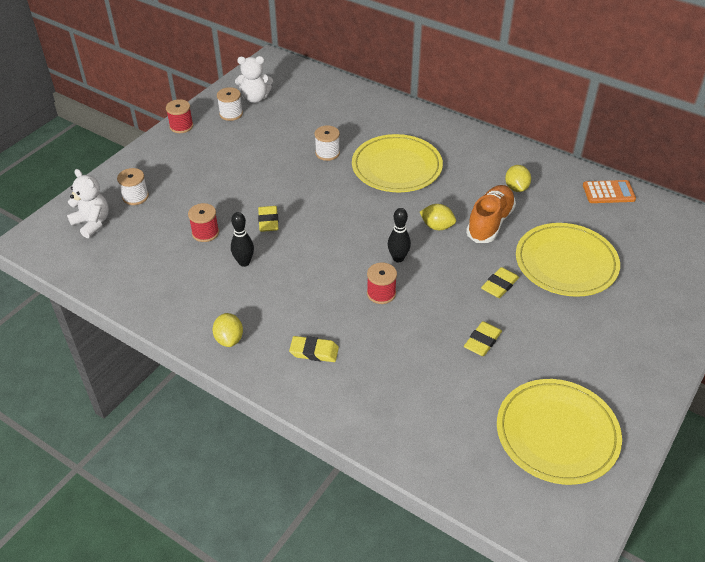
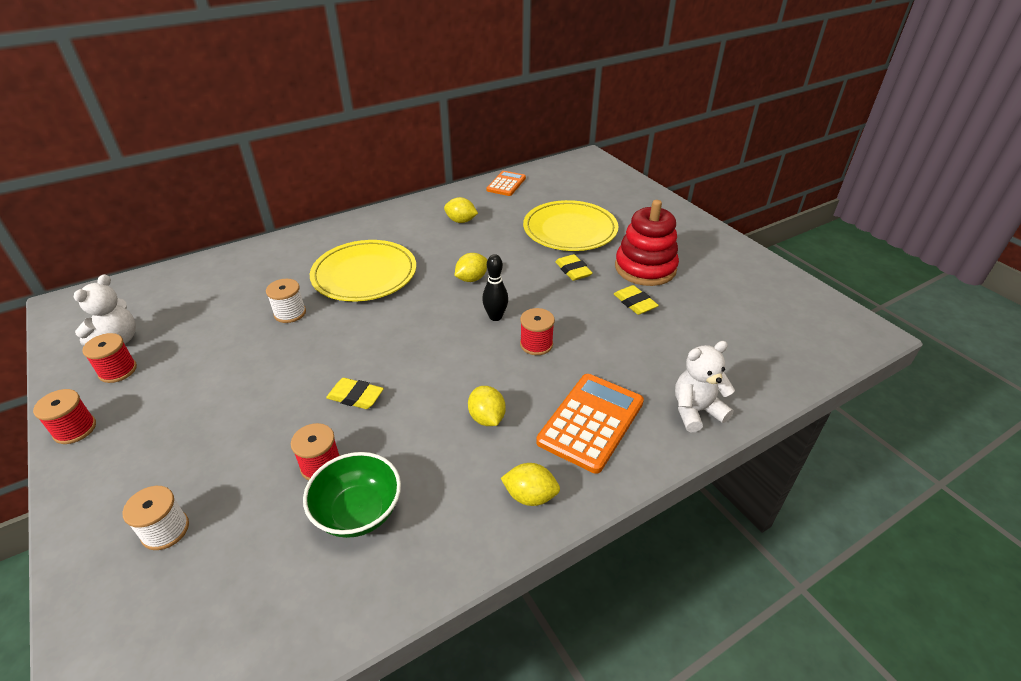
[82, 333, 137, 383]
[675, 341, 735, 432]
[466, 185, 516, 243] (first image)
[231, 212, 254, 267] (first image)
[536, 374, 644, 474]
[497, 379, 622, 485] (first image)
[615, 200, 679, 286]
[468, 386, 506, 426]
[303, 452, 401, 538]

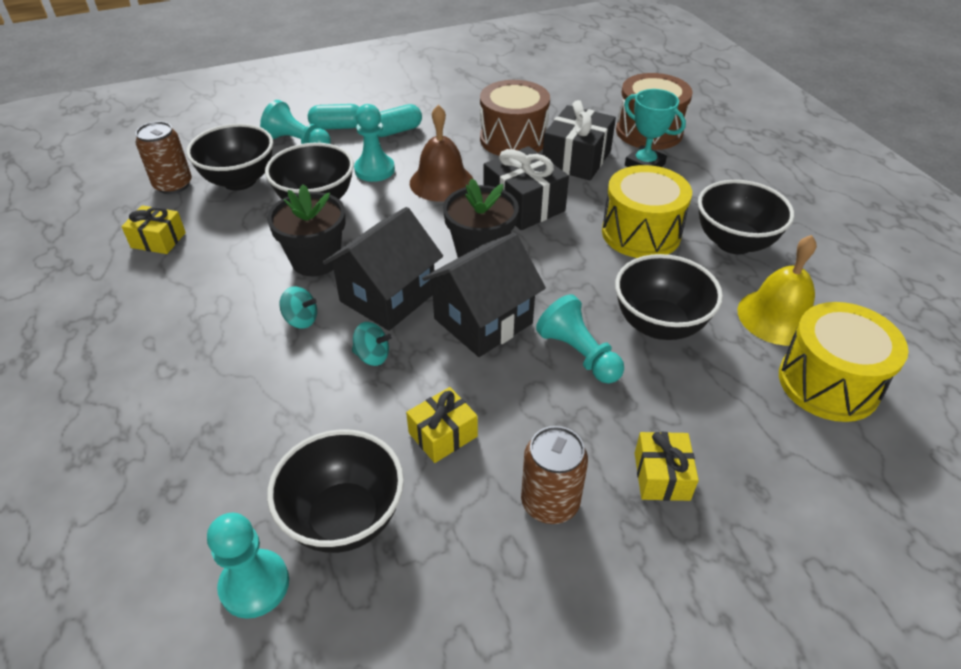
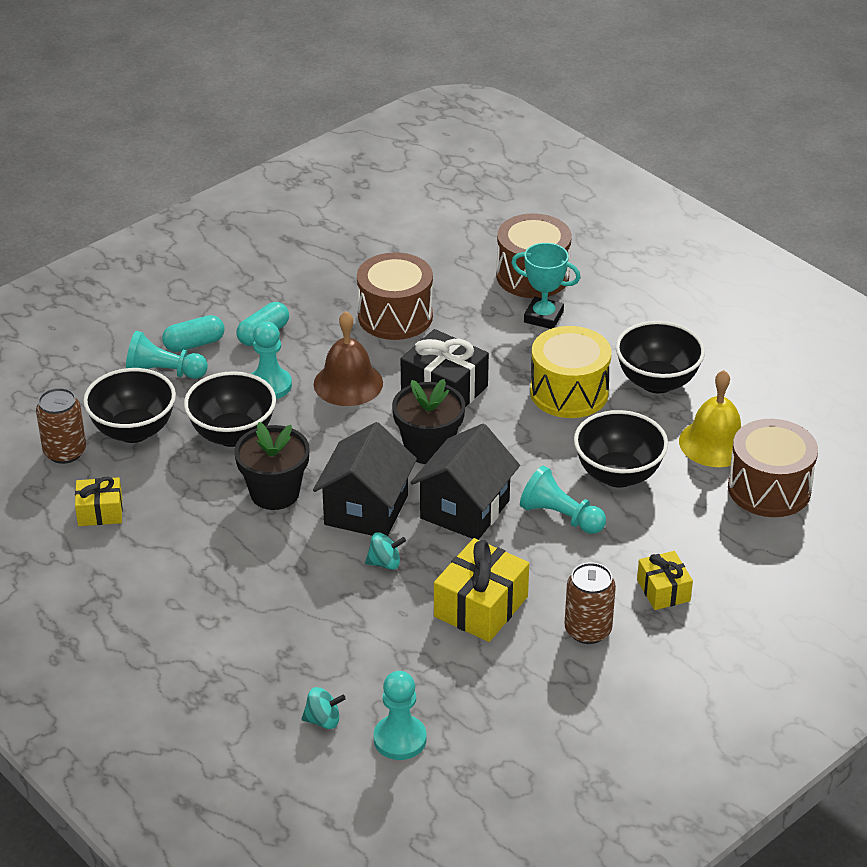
[543, 100, 616, 180] (first image)
[301, 687, 346, 729]
[728, 419, 818, 517]
[434, 538, 529, 642]
[267, 429, 404, 553] (first image)

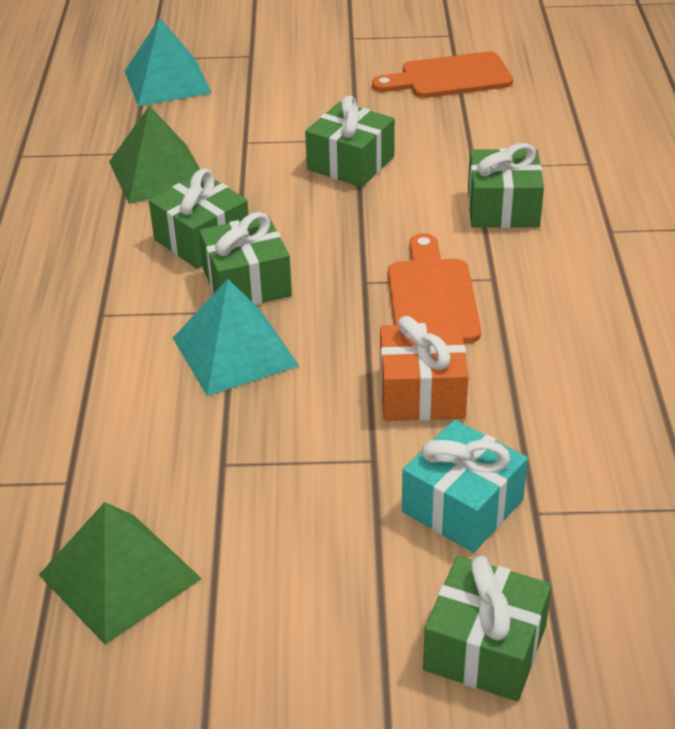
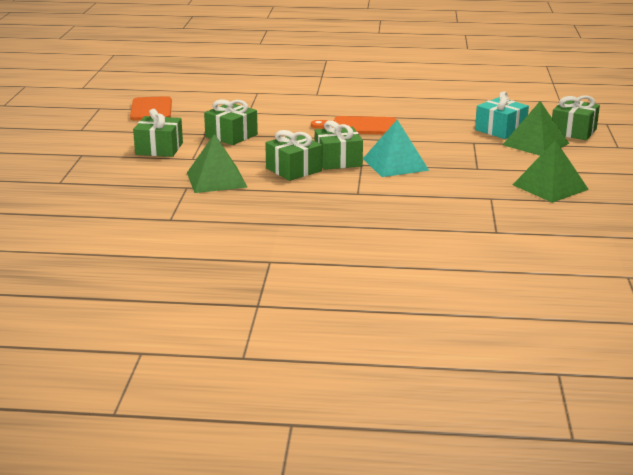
[125, 18, 212, 106] (first image)
[133, 109, 183, 157]
[380, 316, 468, 421] (first image)
[502, 101, 569, 156]

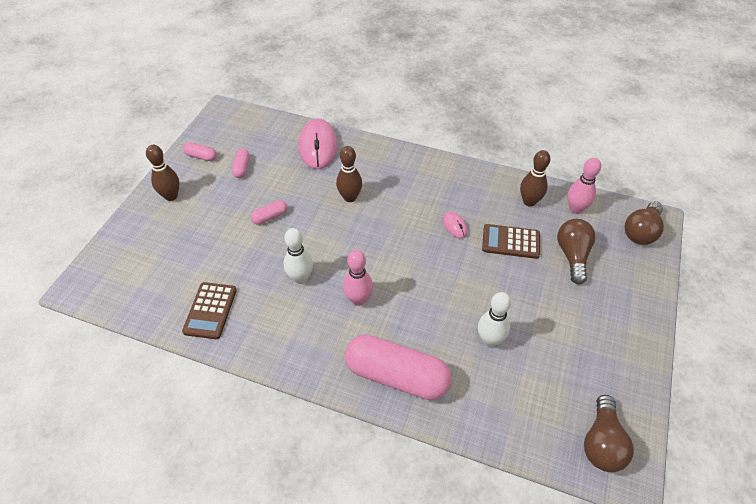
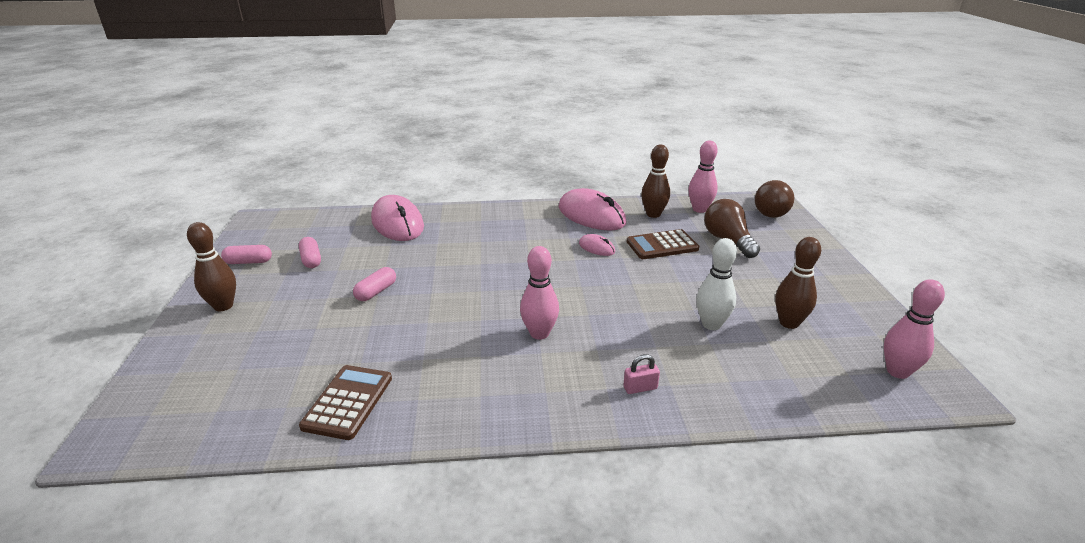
[775, 237, 821, 329]
[284, 228, 313, 284] (first image)
[299, 365, 392, 440]
[623, 354, 660, 394]
[884, 279, 945, 379]
[558, 188, 626, 230]

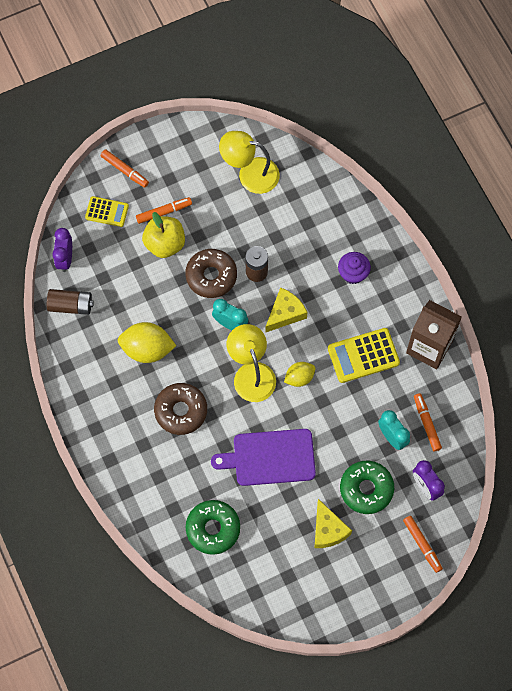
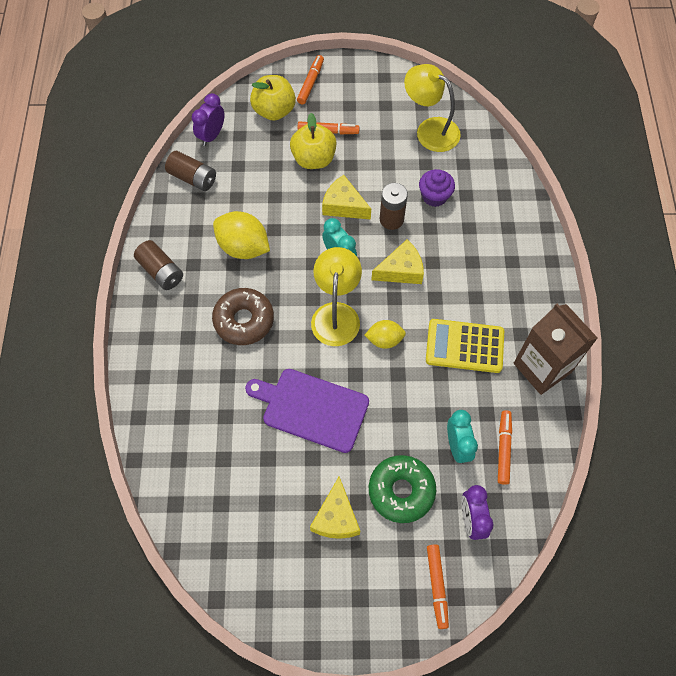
[297, 55, 324, 104]
[250, 75, 296, 121]
[322, 175, 371, 220]
[419, 169, 455, 207]
[186, 500, 240, 555] (first image)
[134, 240, 183, 290]

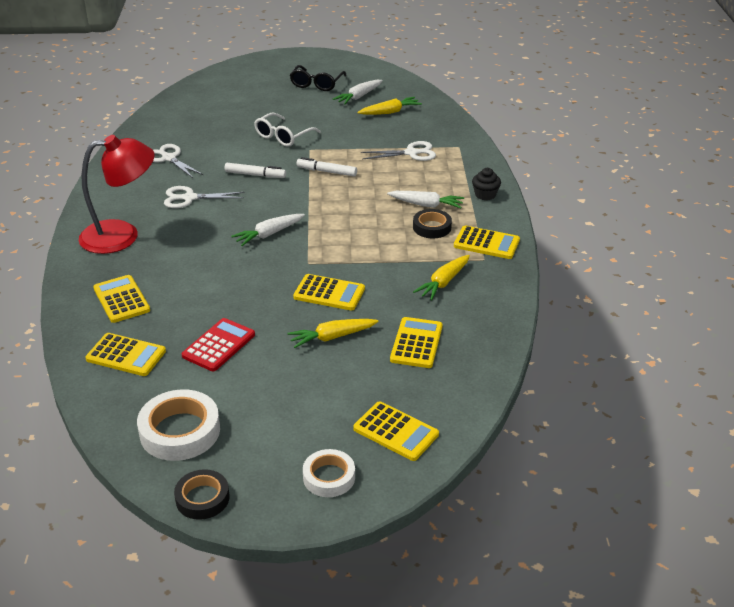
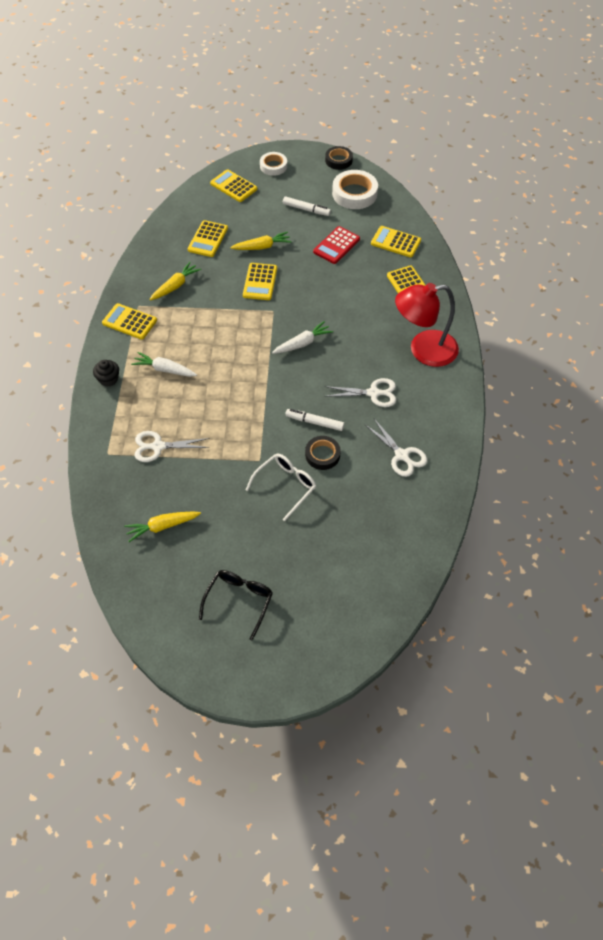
[333, 80, 383, 105] (first image)
[283, 196, 331, 216]
[305, 436, 341, 470]
[243, 263, 277, 300]

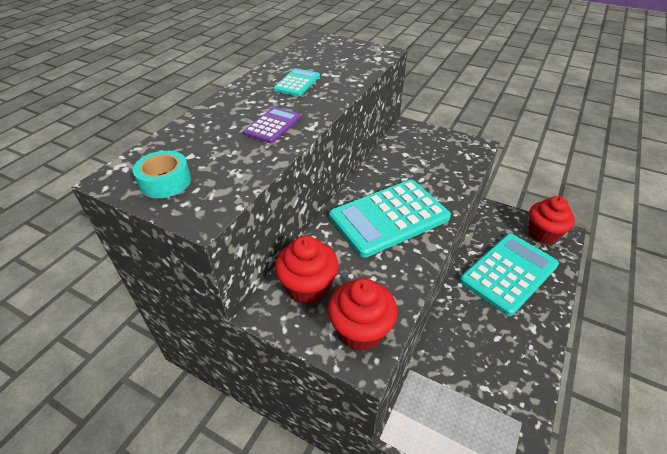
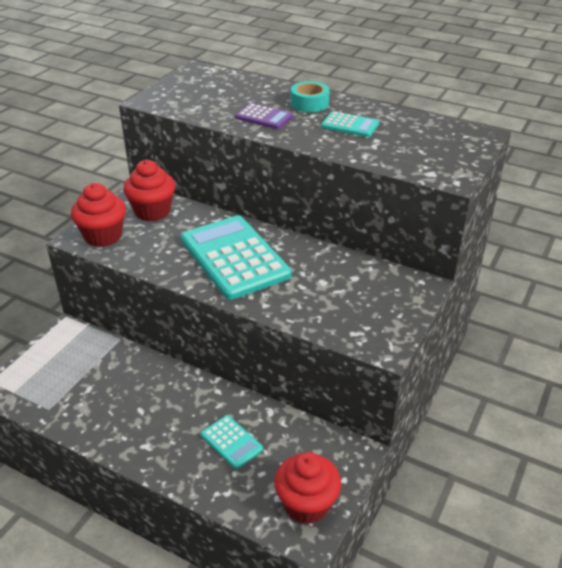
[291, 81, 329, 112]
[201, 415, 263, 469]

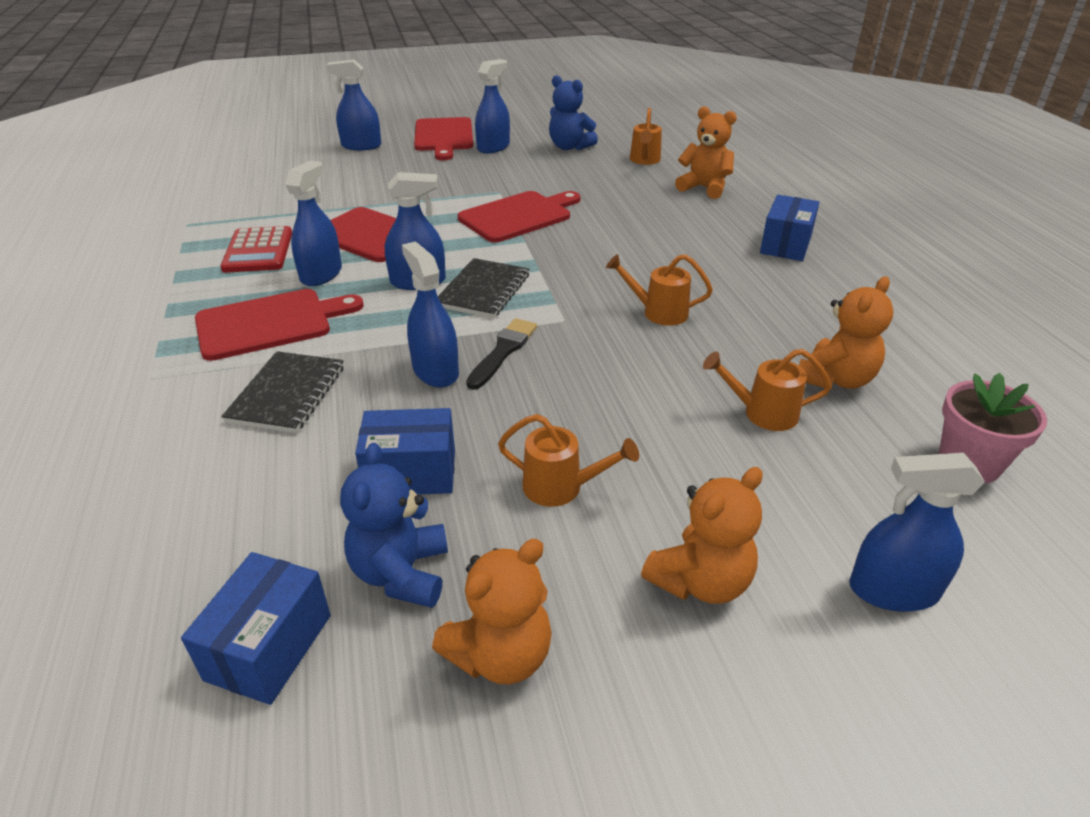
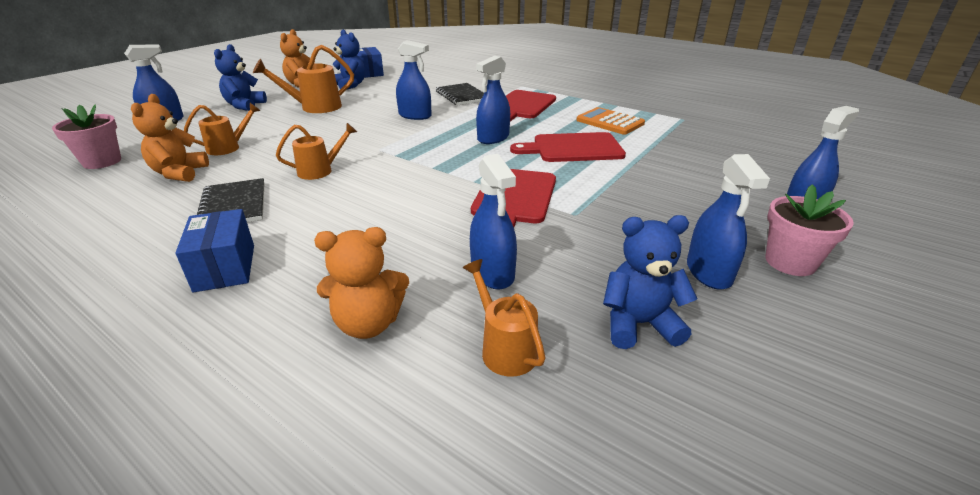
[765, 184, 854, 276]
[470, 154, 517, 289]
[576, 107, 645, 135]
[197, 178, 265, 222]
[466, 318, 537, 390] (first image)
[355, 408, 455, 495] (first image)
[253, 45, 354, 113]
[214, 44, 267, 111]

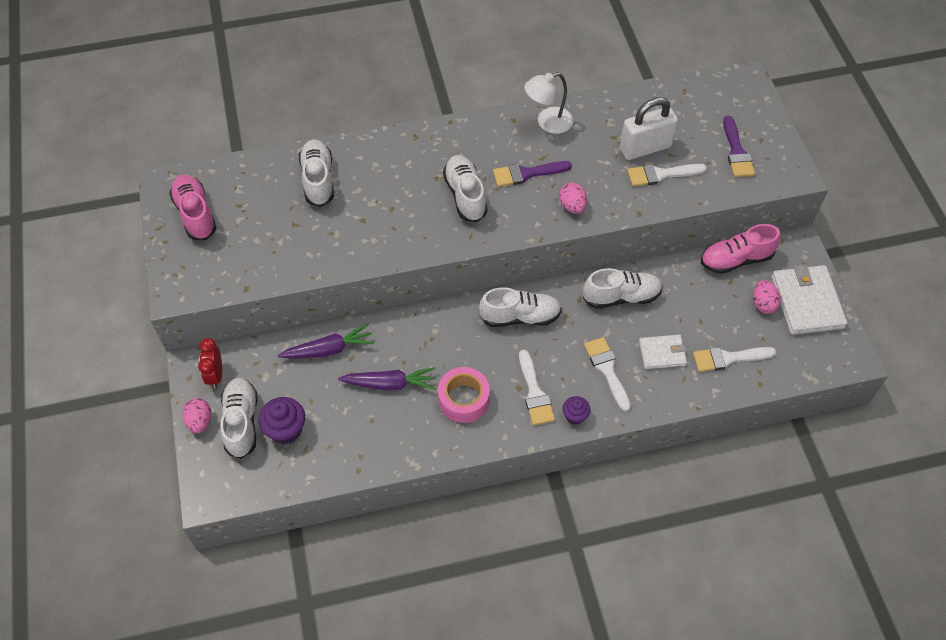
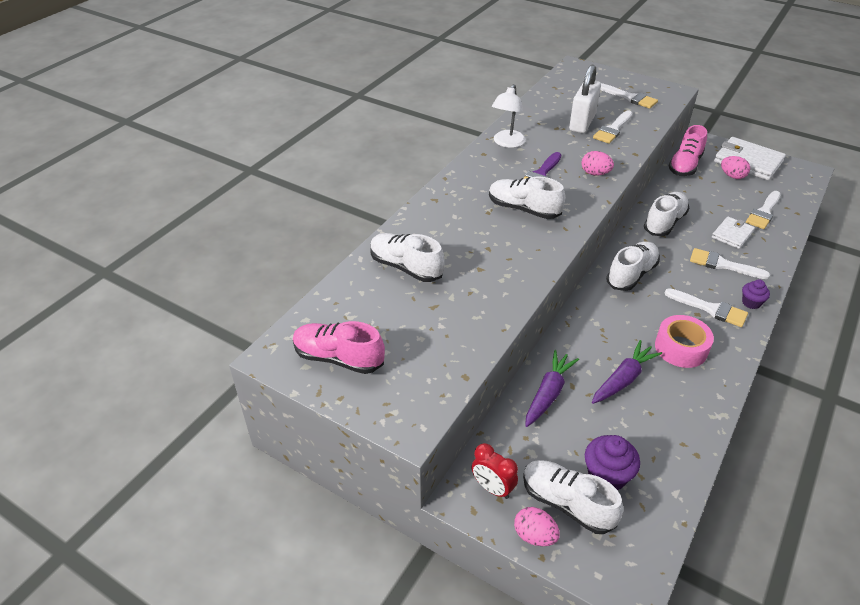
[600, 83, 658, 109]

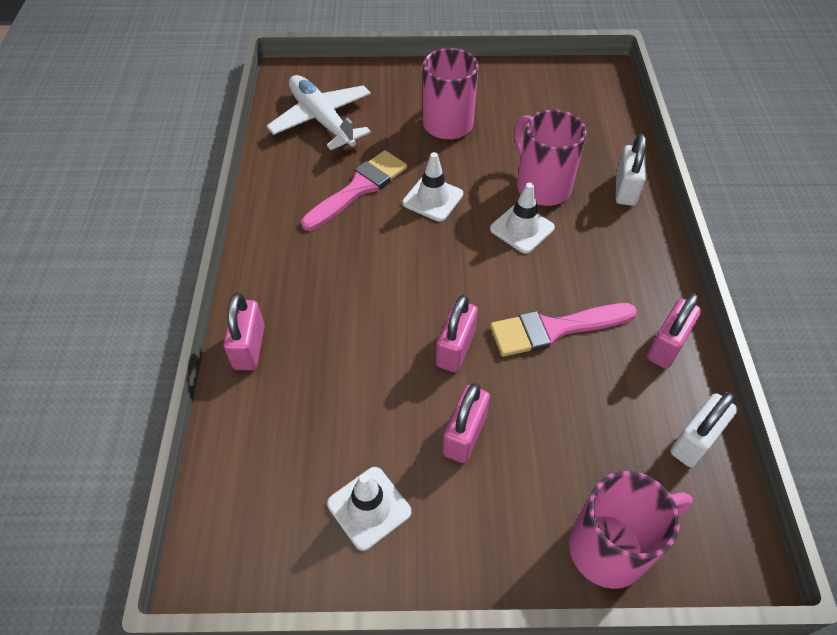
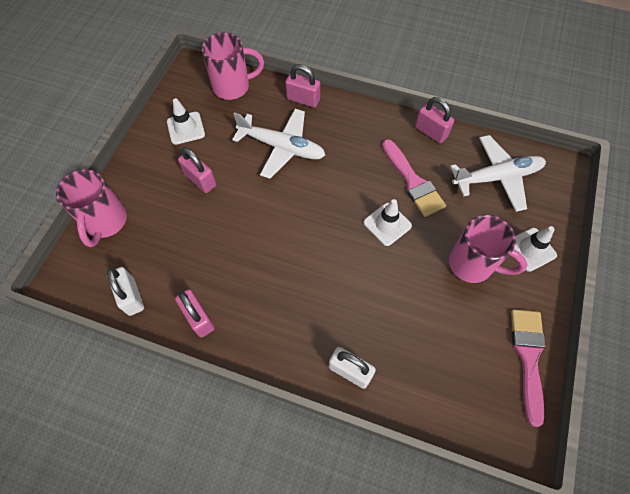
[202, 32, 264, 100]
[514, 226, 557, 272]
[415, 97, 454, 143]
[511, 309, 546, 427]
[232, 109, 325, 179]

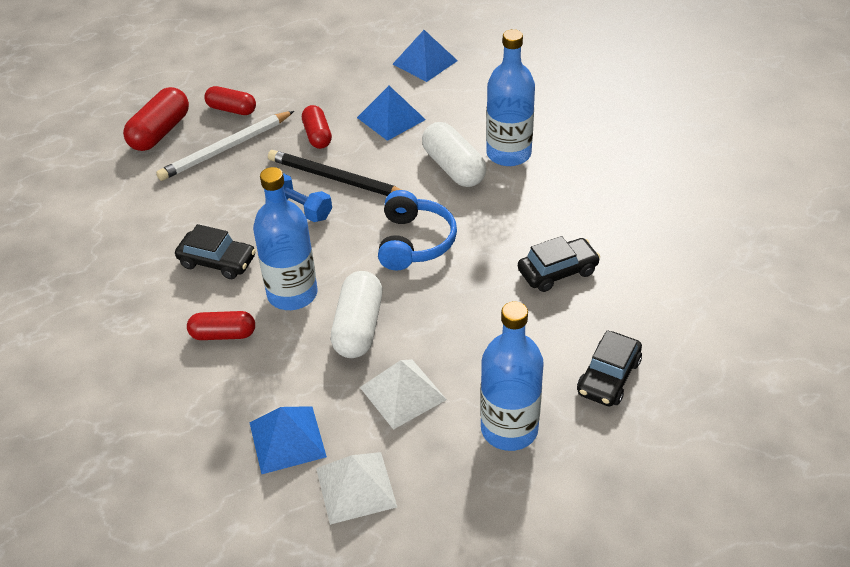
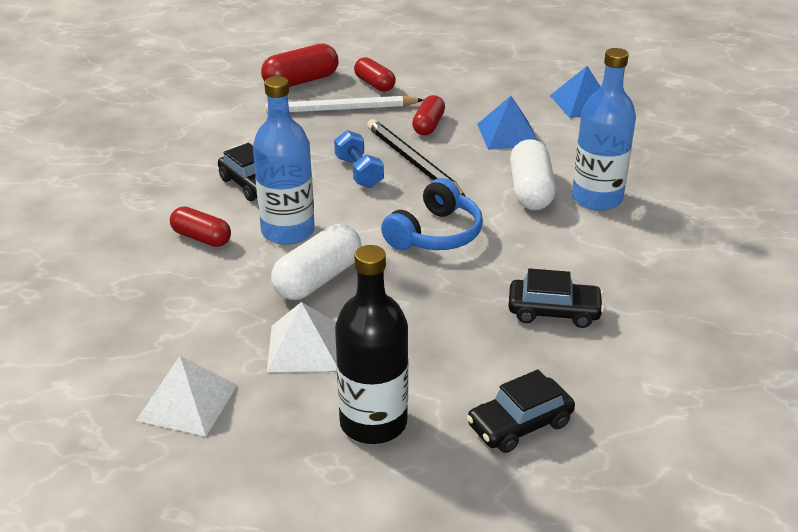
[335, 245, 408, 444]
[249, 406, 327, 475] (first image)

